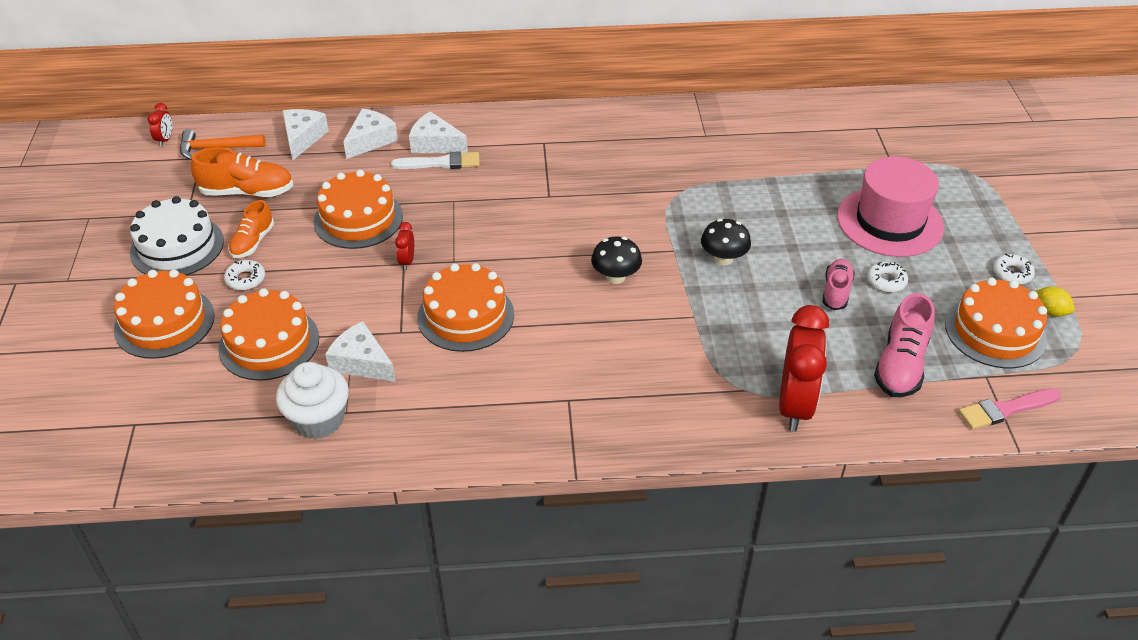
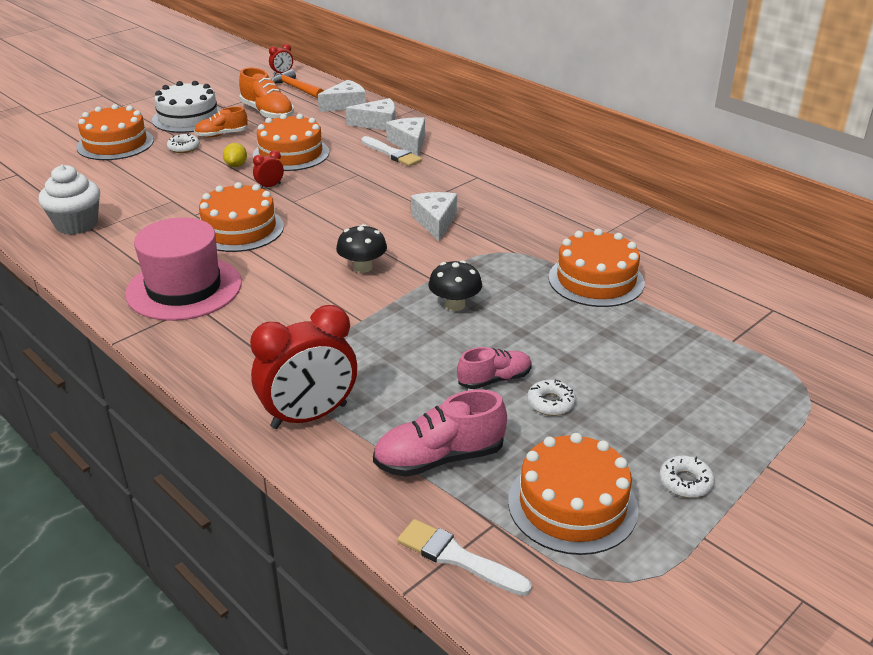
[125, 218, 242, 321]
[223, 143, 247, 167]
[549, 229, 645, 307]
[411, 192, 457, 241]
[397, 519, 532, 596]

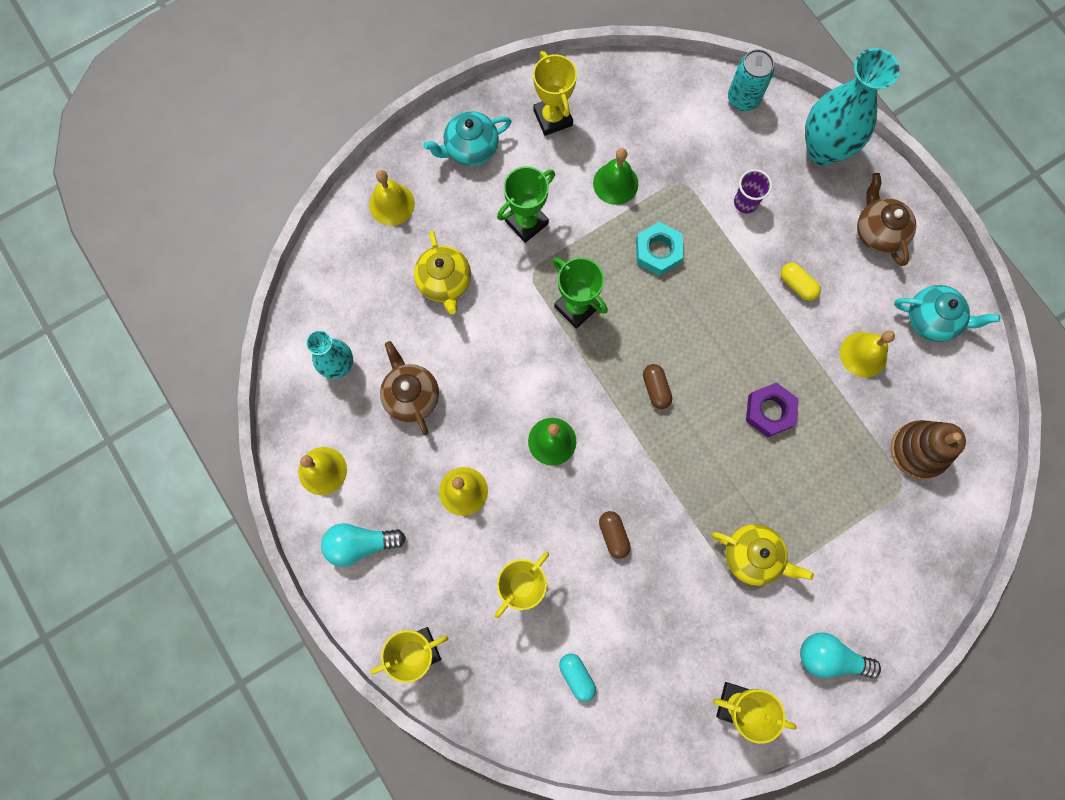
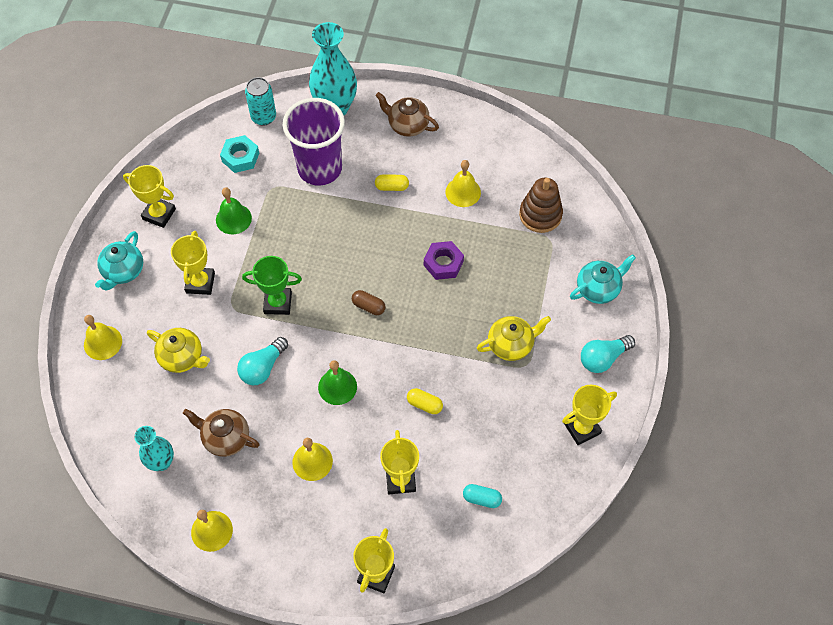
[171, 231, 215, 295]
[283, 98, 345, 186]
[220, 135, 259, 173]
[570, 254, 636, 304]
[407, 388, 443, 414]
[237, 337, 288, 385]

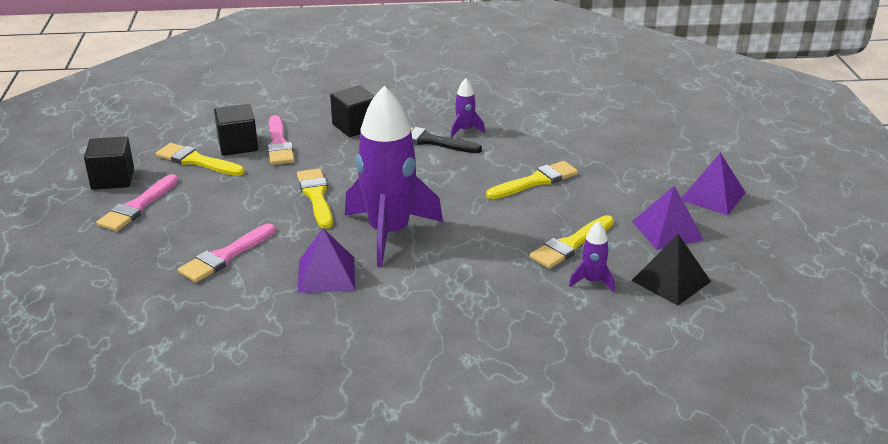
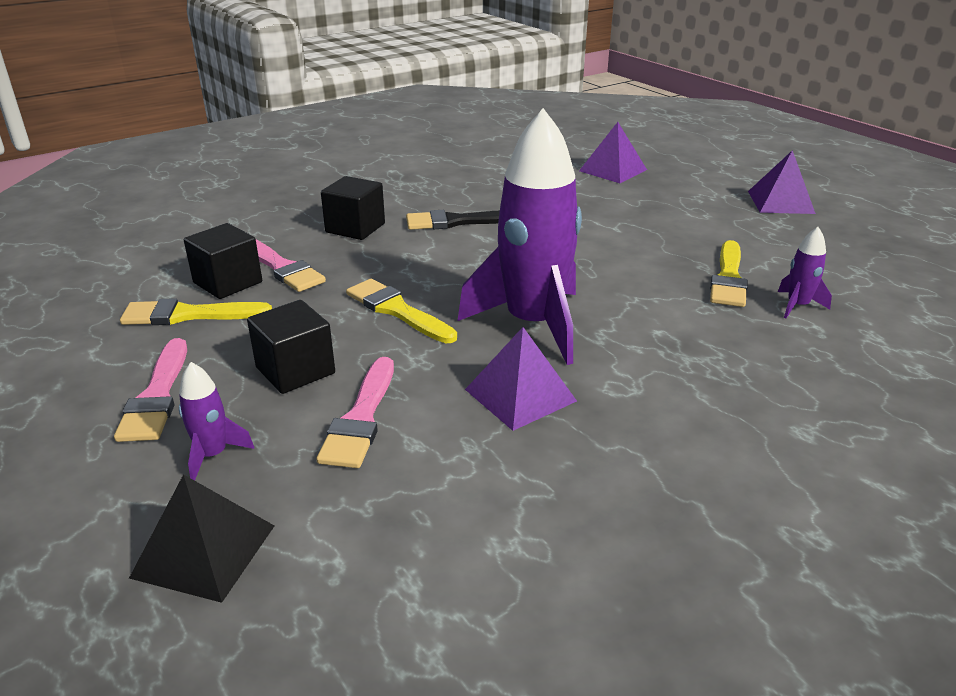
[179, 362, 254, 481]
[247, 300, 335, 394]
[486, 161, 578, 199] (first image)
[579, 122, 647, 183]
[129, 474, 274, 603]

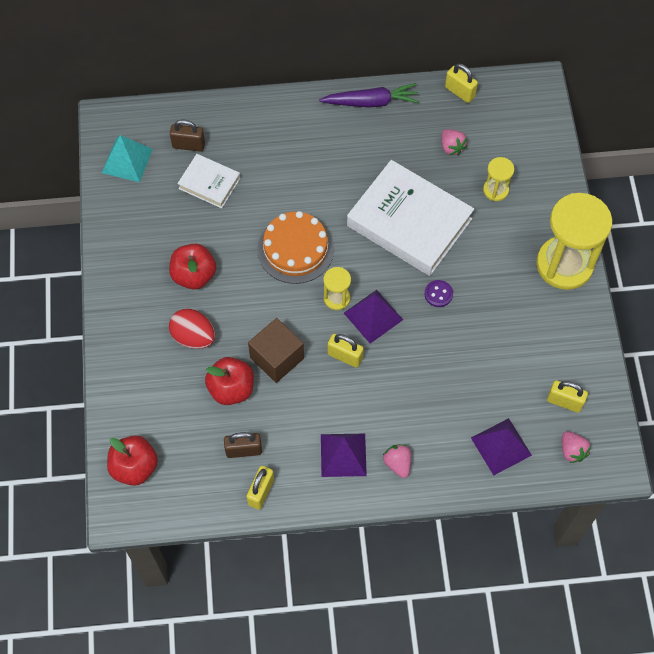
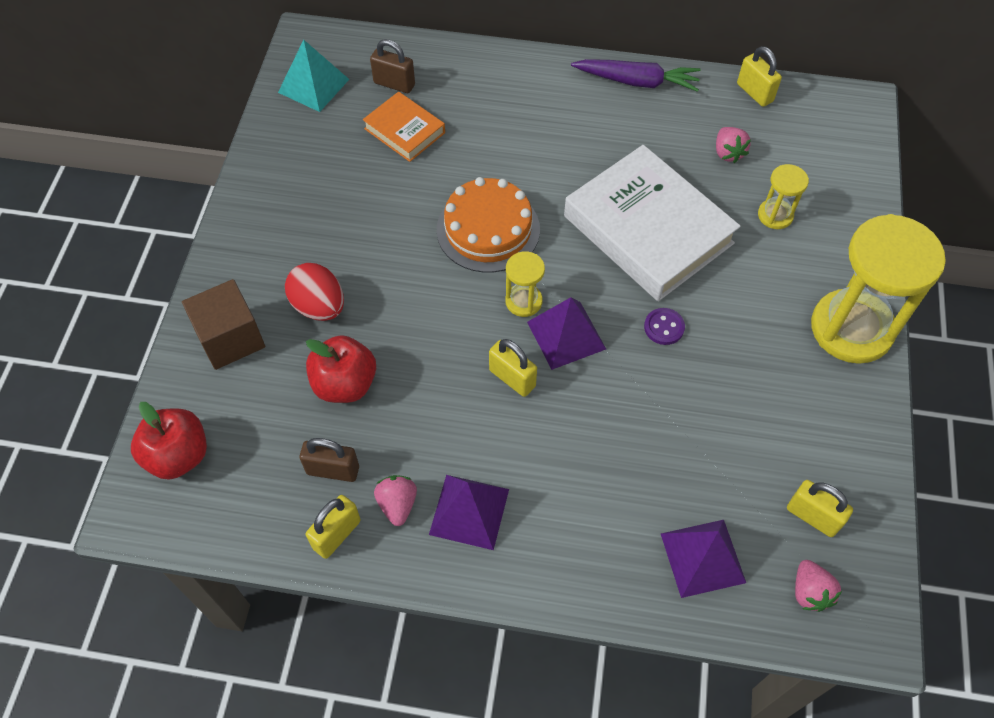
[363, 92, 445, 162]
[169, 243, 216, 290] (first image)
[182, 279, 265, 370]
[374, 475, 417, 526]

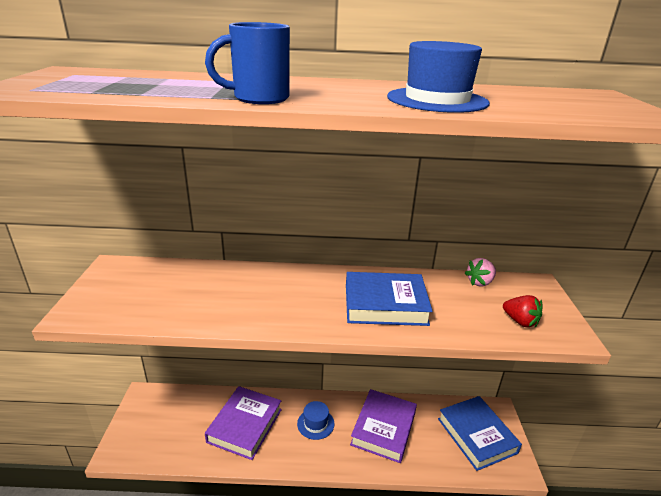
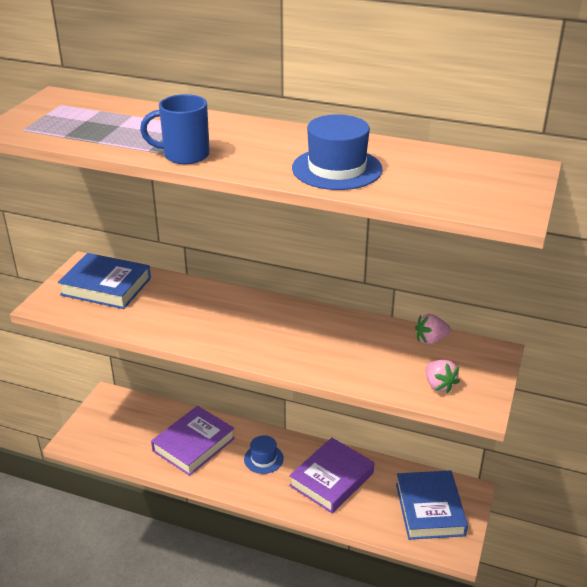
[58, 253, 151, 309]
[426, 360, 460, 393]

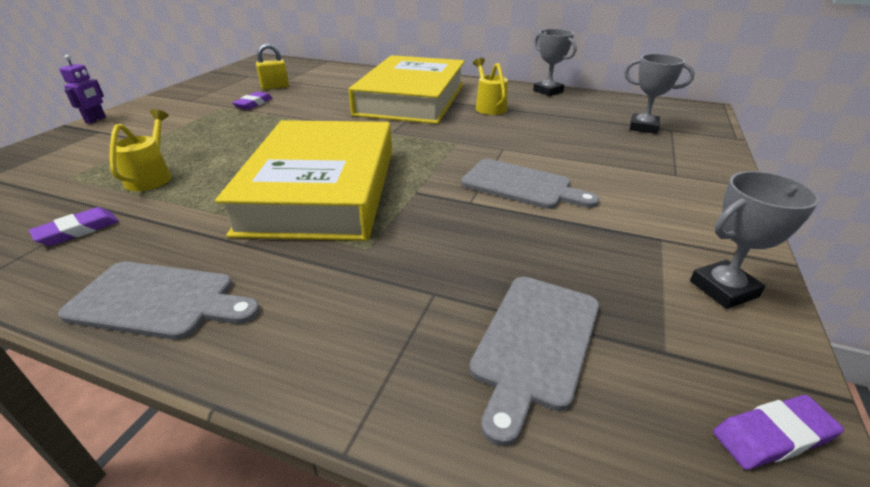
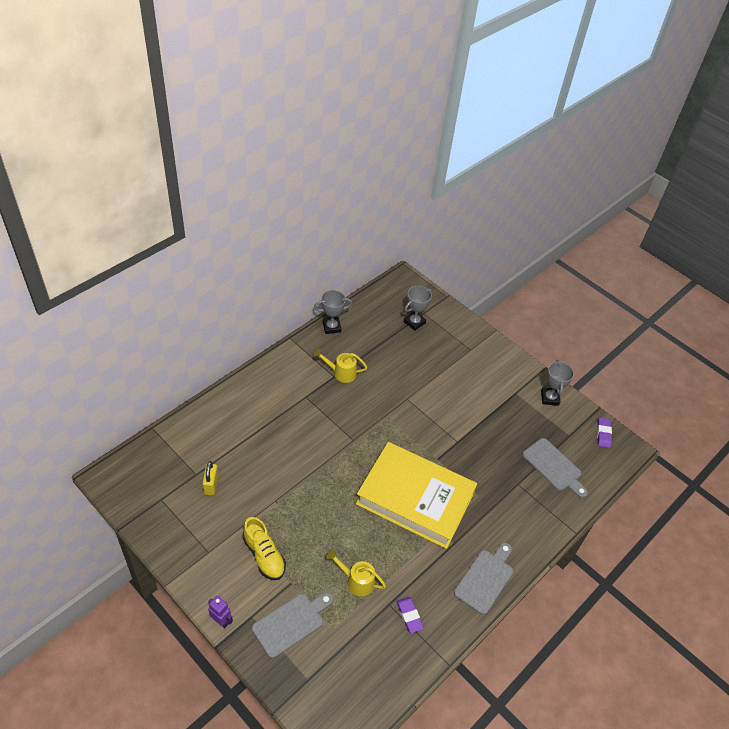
[348, 55, 465, 124] (first image)
[232, 92, 272, 110] (first image)
[252, 593, 333, 658]
[242, 517, 286, 580]

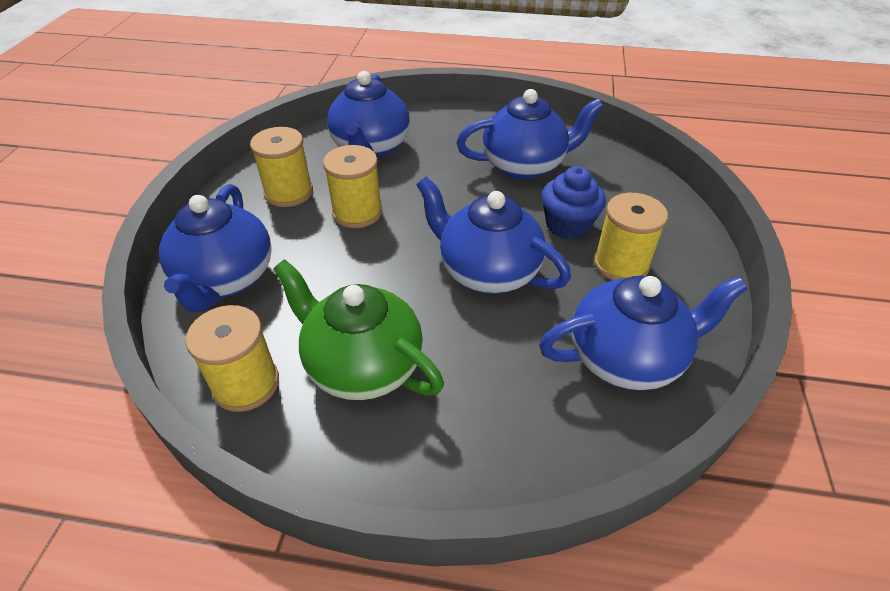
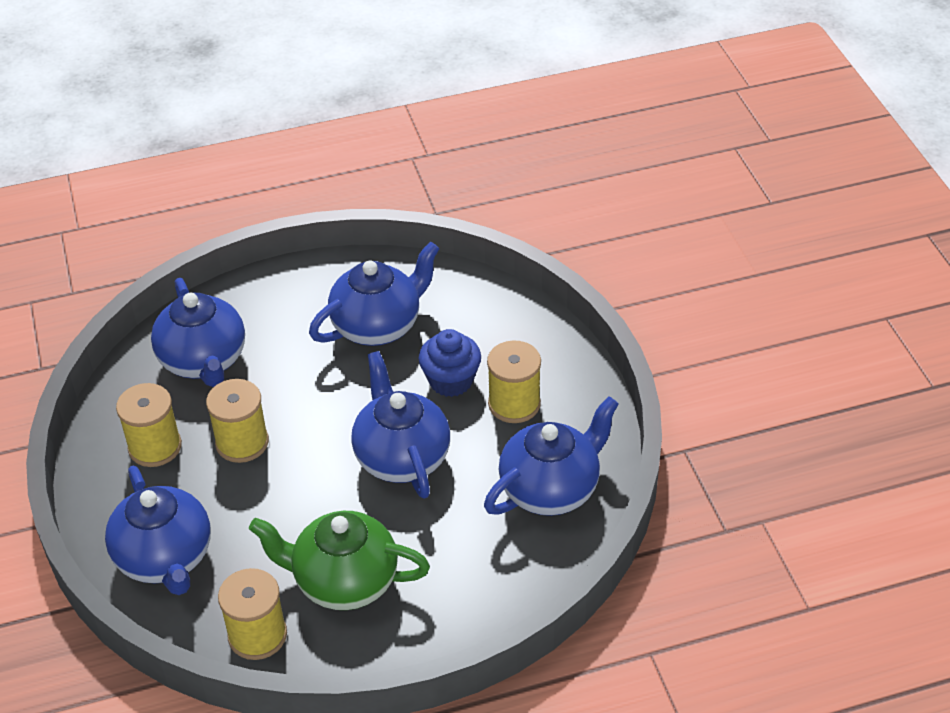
[351, 351, 450, 498]

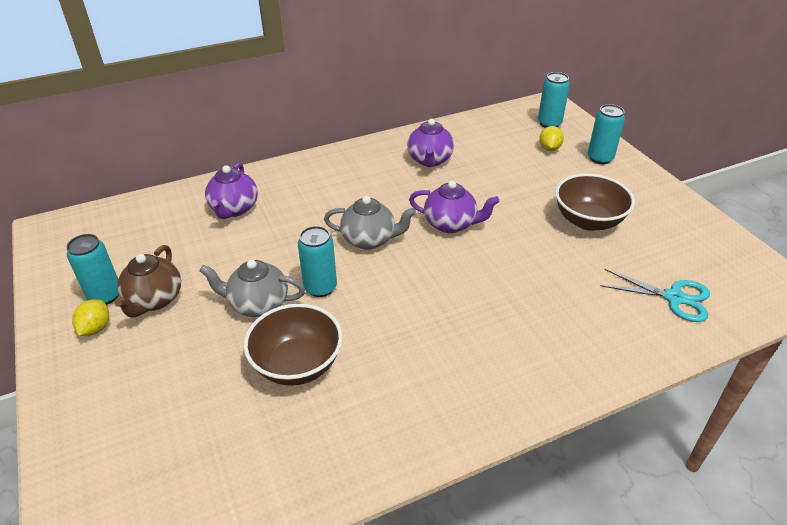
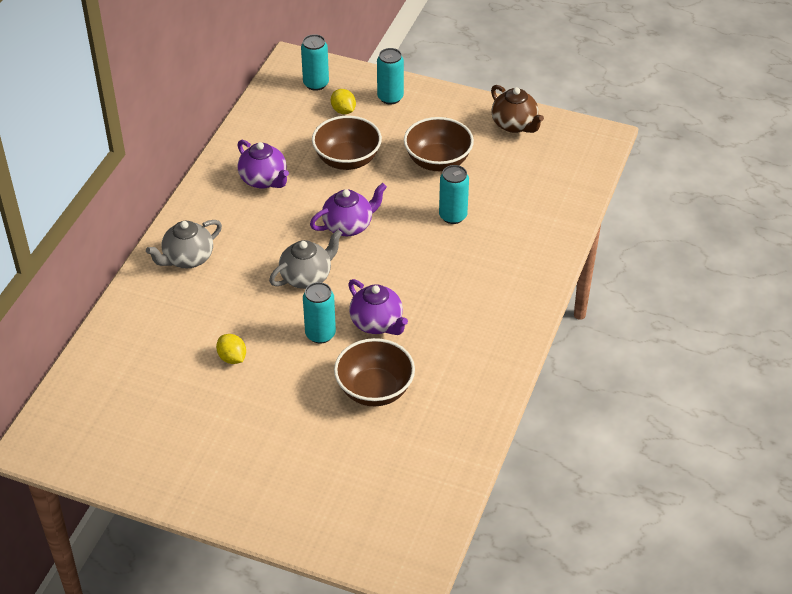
[348, 279, 408, 335]
[439, 165, 469, 224]
[491, 85, 544, 133]
[146, 220, 222, 268]
[600, 269, 710, 322] (first image)
[216, 334, 246, 364]
[312, 116, 382, 170]

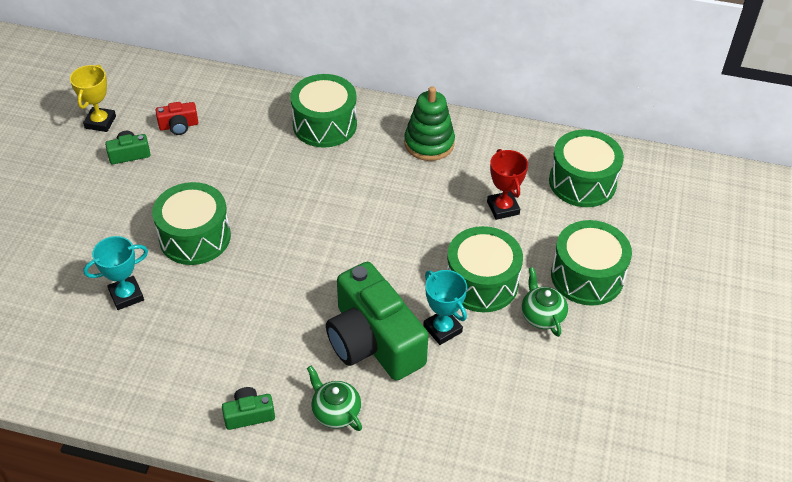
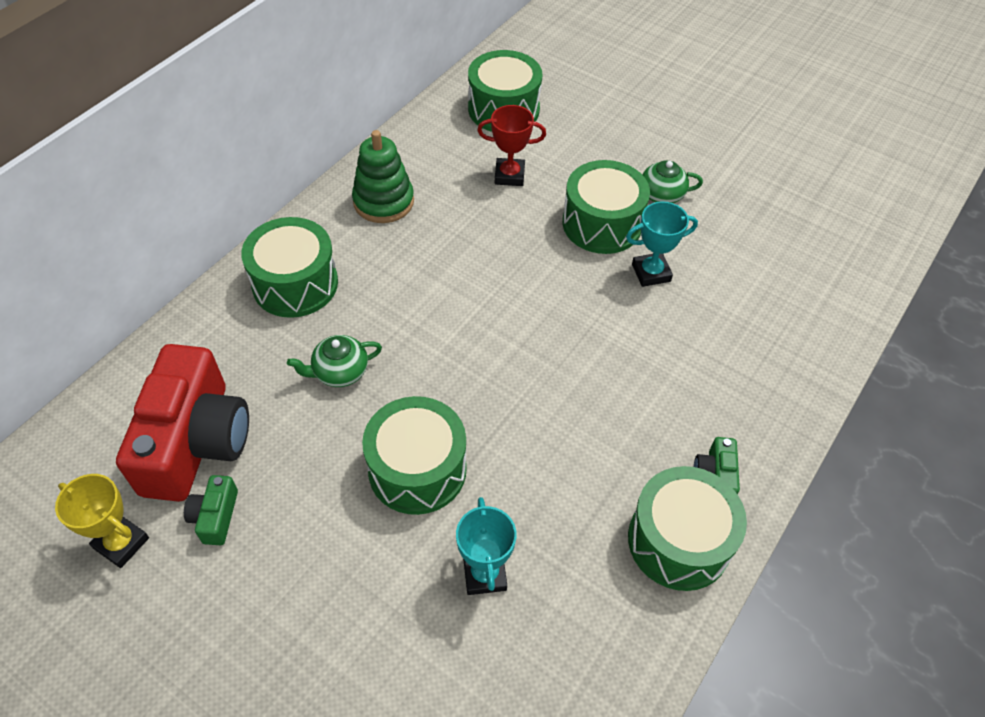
[116, 344, 249, 502]
[628, 466, 747, 591]
[326, 262, 428, 381] (first image)
[287, 335, 382, 387]

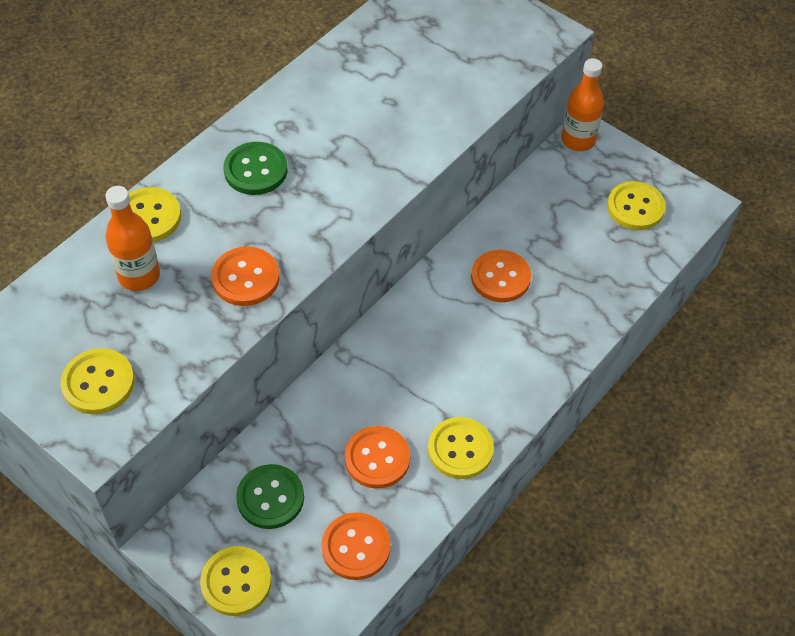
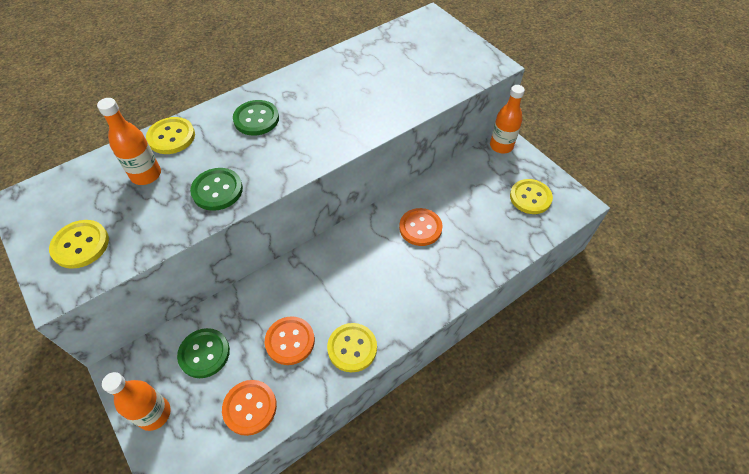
[190, 168, 243, 211]
[102, 372, 171, 431]

